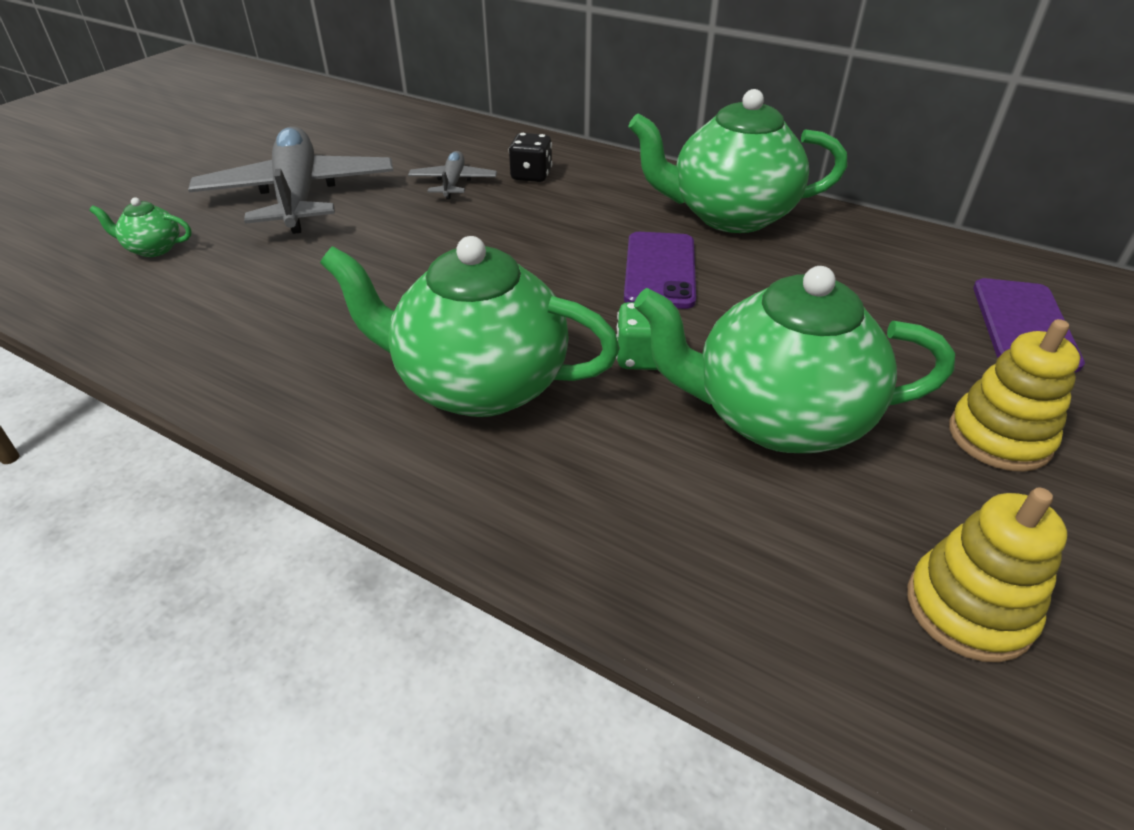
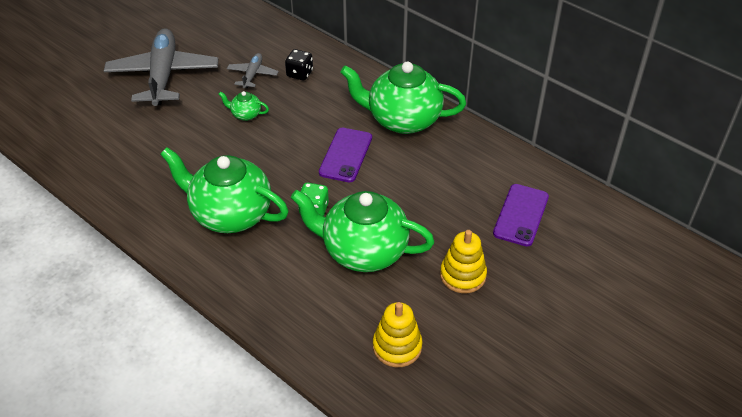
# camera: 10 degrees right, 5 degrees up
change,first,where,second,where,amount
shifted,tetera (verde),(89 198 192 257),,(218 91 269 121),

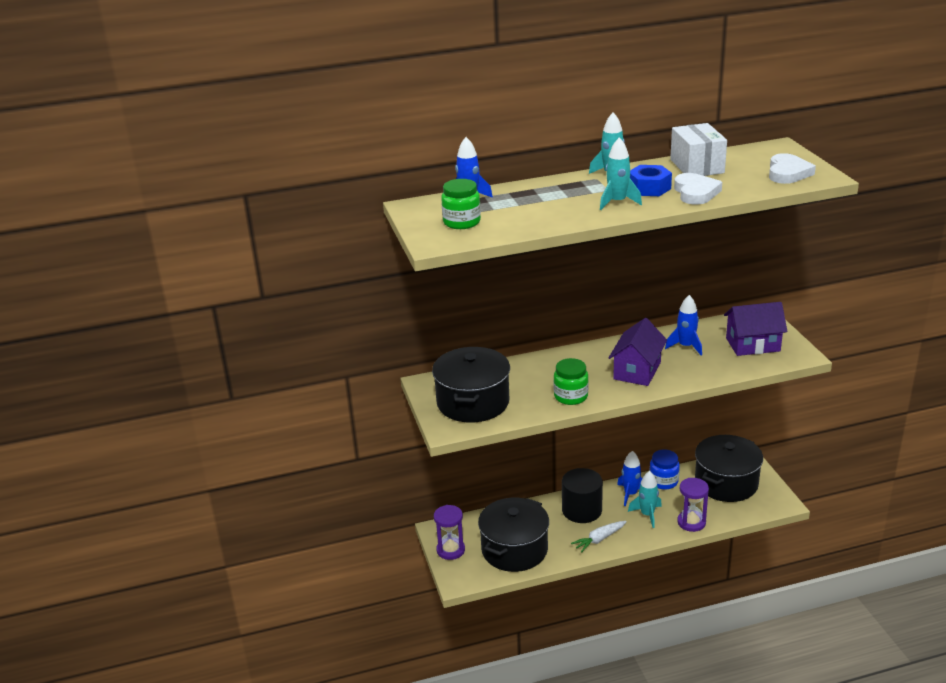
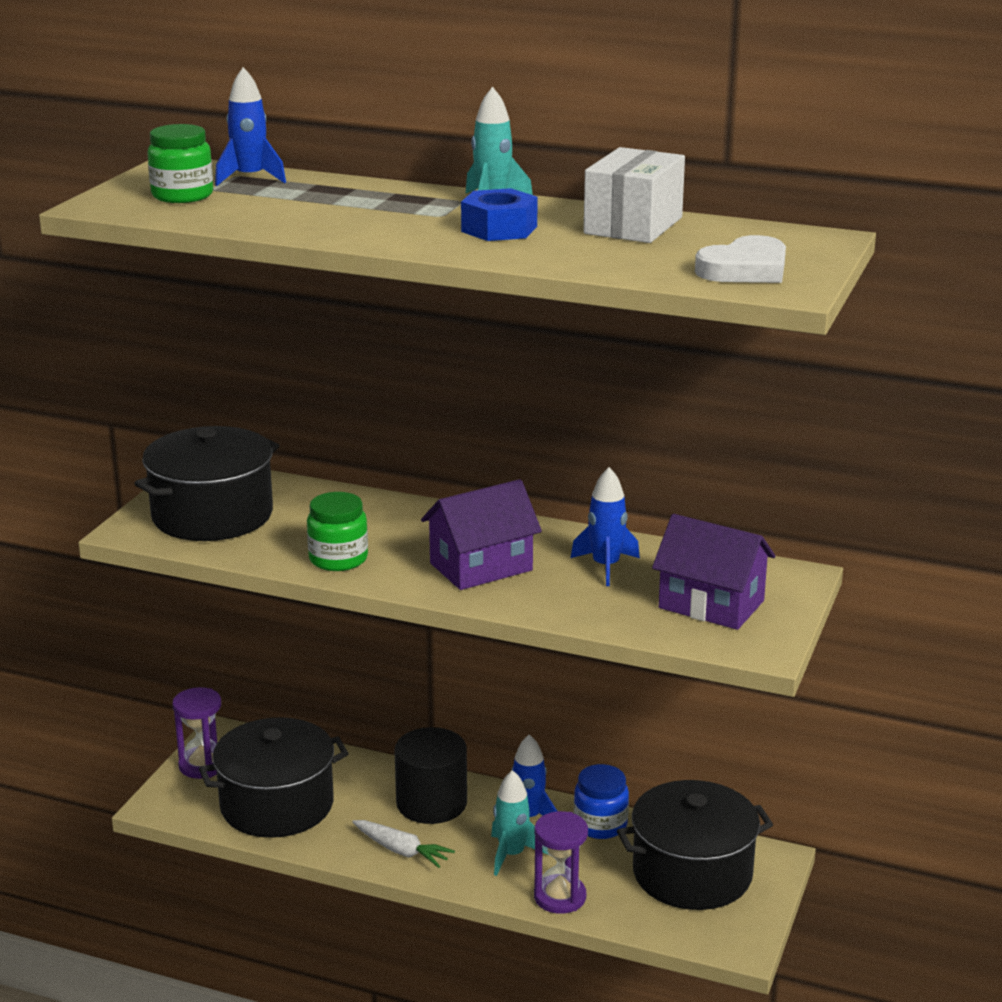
# camera: 35 degrees right, 5 degrees down
change,first,where,second,where,amount
gone,cohete (turquesa),(600 137 642 210),,,
gone,corazón (blanco),(674 173 722 205),,,
rotated,zanahoria (blanco),(571 521 627 553),,(352 820 455 868),150 degrees counterclockwise

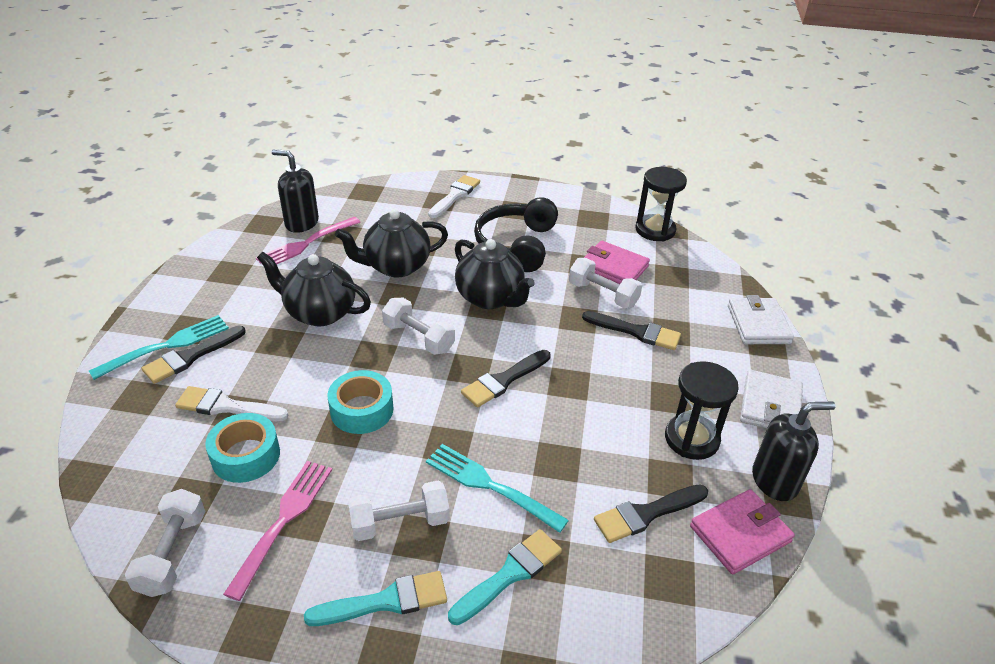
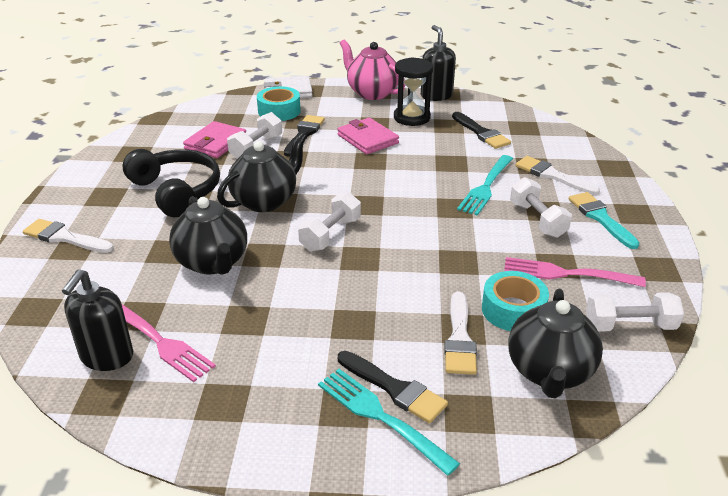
# camera: 95 degrees left, 5 degrees down
change,first,where,second,where,amount
gone,reloj de arena (negro),(636 167 687 241),,,
rotated,auriculares (negro),(474 197 558 272),,(123 149 220 217),135 degrees counterclockwise
shifted,tetera (negro),(257 252 371 326),,(508 289 603 398),
gone,pincel (negro),(461 350 551 407),,,
shifted,cinta adhesiva (turquesa),(328 370 394 434),,(257 86 301 121),
swapped,cartera (blanco),(740 370 803 428),tetera (rosa),(340 40 405 100),
shifted,cartera (rosa),(690 489 795 574),,(337 117 399 155),
repainted,pincel (turquesa),(448 529 562 625),pincel (blanco),(515 156 600 195),

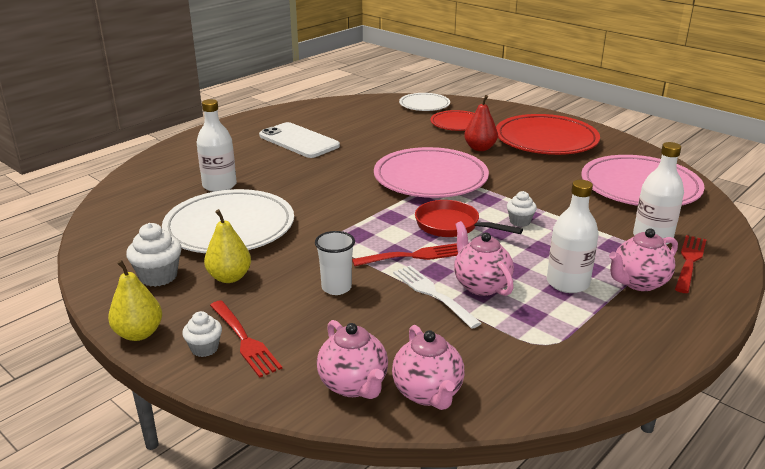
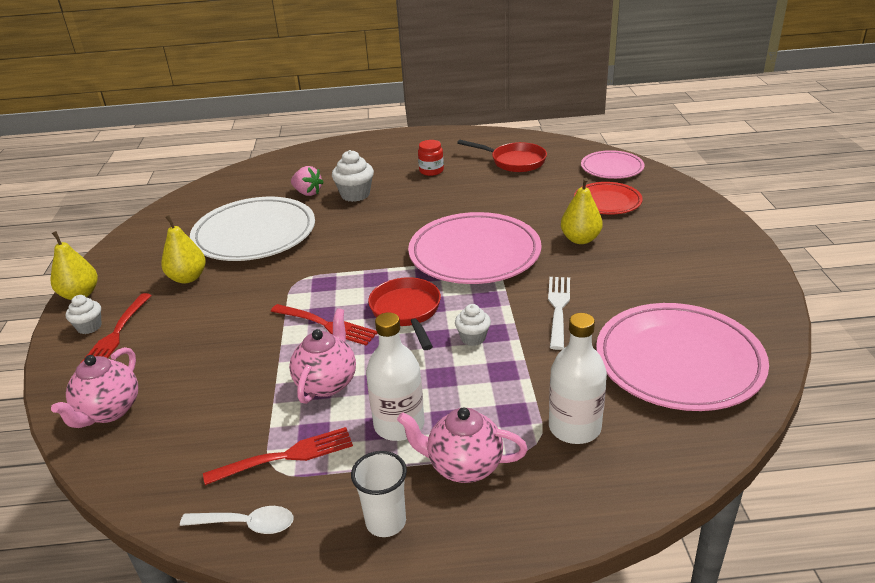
# camera: 45 degrees right, 5 degrees up
change,first,where,second,where,amount
repainted,plato (blanco),(399 93 450 111),plato (rosa),(581 150 645 179),
repainted,pera (rojo),(464 95 498 151),pera (amarillo),(561 178 603 244),
swapped,botella (blanco),(197 99 237 192),fresa (rosa),(291 166 324 196),
gone,plato (rojo),(496 114 600 155),,,
swapped,móvil (blanco),(259 122 340 158),tarro (rojo),(418 140 444 176),
shifted,magdalena (blanco),(126 223 182 287),,(332 150 374 202),
shifted,vaso (blanco),(315 231 355 295),,(351 451 407 537),
shifted,tenedor (rojo),(675 235 707 293),,(203 427 353 485),
shifted,tenedor (blanco),(393 266 482 329),,(548 277 570 350),
gone,tetera (rosa),(392 325 465 410),,,
new,,,sartén (rojo),(457 140 547 172),
new,,,cuchara (blanco),(180 506 293 534),

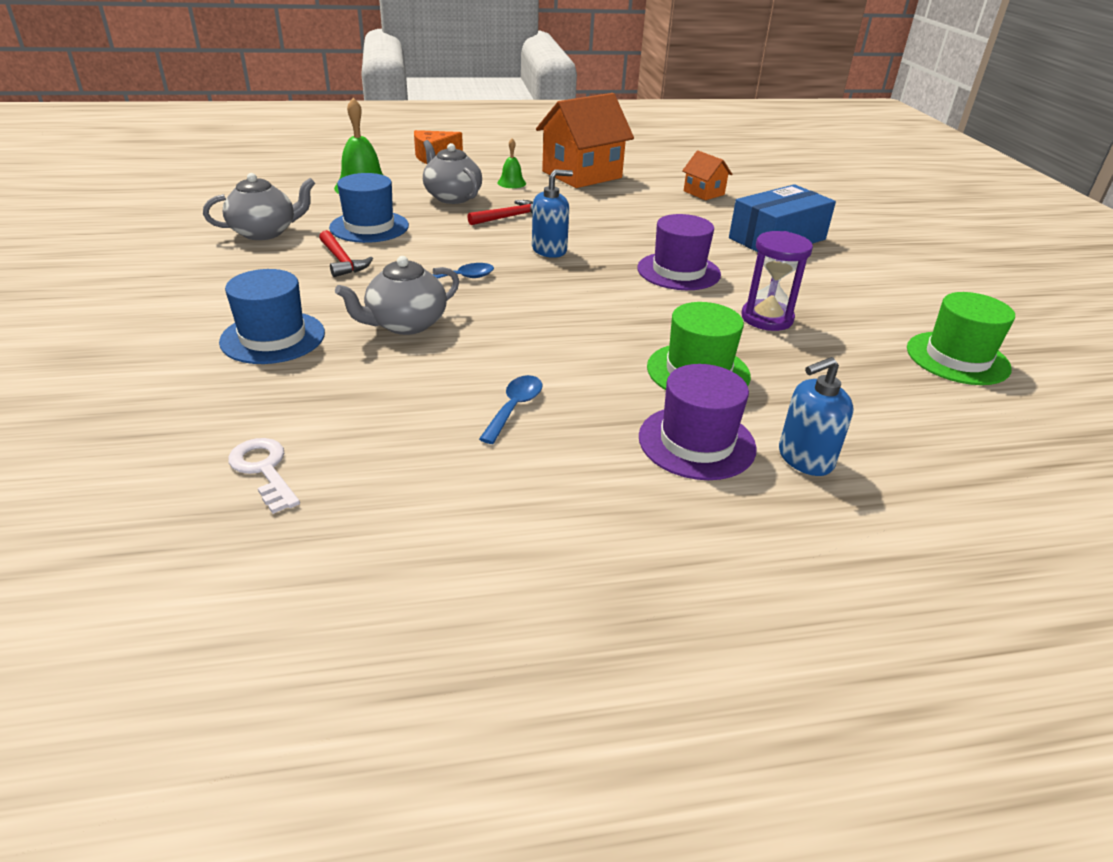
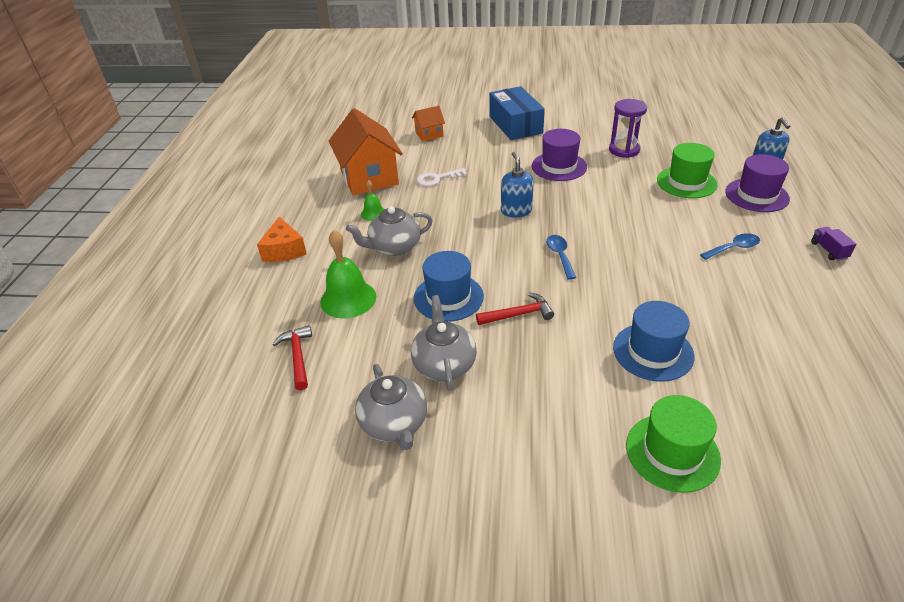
# camera: 70 degrees left, 5 degrees up
change,first,where,second,where,amount
shifted,martillo (rojo),(467 200 533 225),,(272 325 312 391),
shifted,tetera (gris),(335 256 459 335),,(355 364 427 450),
shifted,sombrero (verde),(907 292 1015 385),,(626 395 721 493),
rotated,cuchara (azul),(479 375 543 444),,(700 233 760 260),120 degrees clockwise
shifted,llave (blanco),(228 438 300 514),,(416 168 467 186),
new,,,camión (morado),(811 227 856 261),

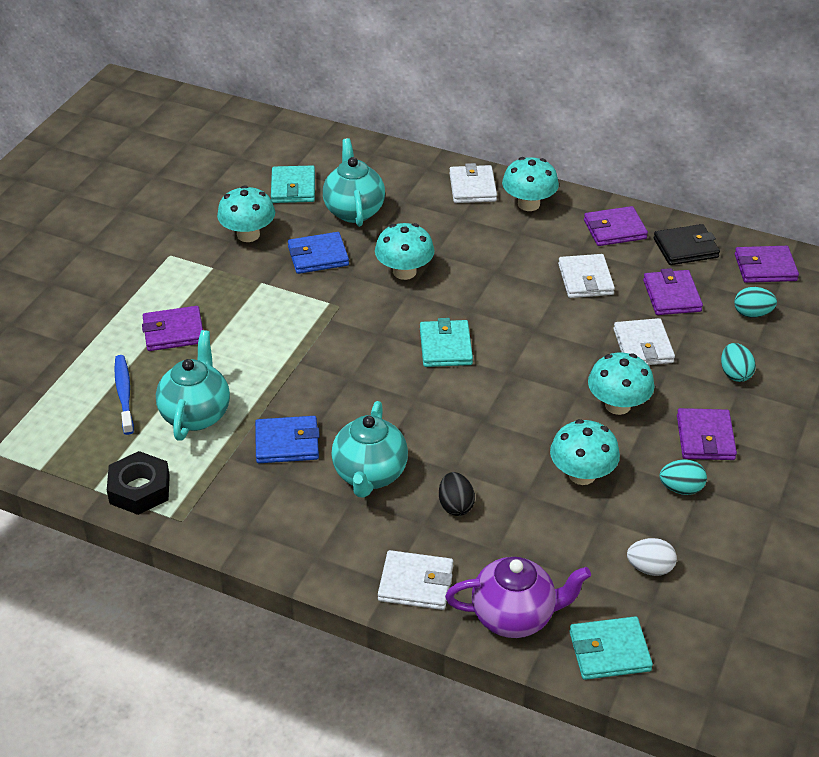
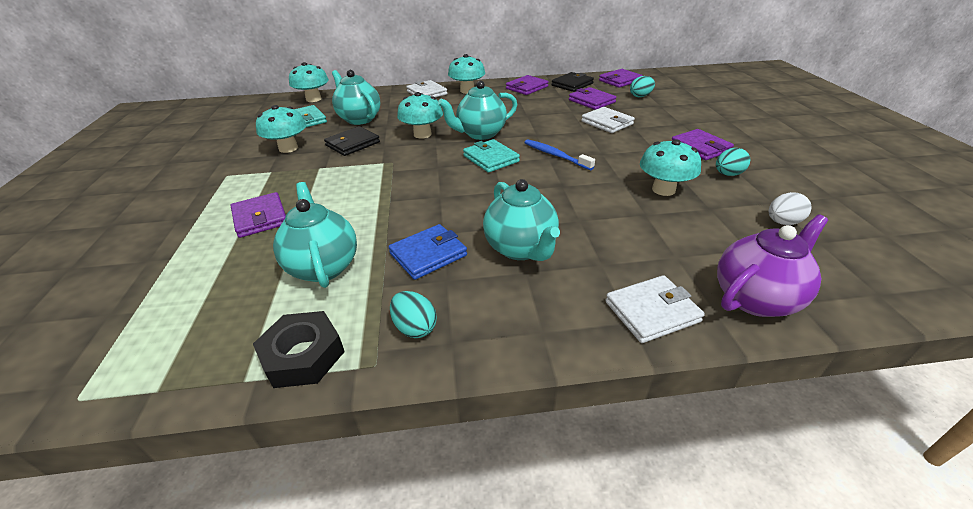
# camera: 30 degrees left, 5 degrees down
change,first,where,second,where,amount
repainted,cartera (azul),(288 232 349 274),cartera (negro),(324 126 380 156),
gone,cartera (blanco),(558 254 615 298),,,
rotated,cartera (morado),(142 306 203 351),,(231 192 286 238),75 degrees counterclockwise
shifted,huevo (turquesa),(721 343 756 382),,(390 291 437 338),
shifted,seta (turquesa),(588 353 654 415),,(289 62 329 102),
shifted,cepillo de dientes (azul),(114 355 134 435),,(524 139 595 170),
gone,huevo (negro),(439 472 475 516),,,
gone,cartera (turquesa),(569 616 653 680),,,
new,,,tetera (turquesa),(438 81 517 140),

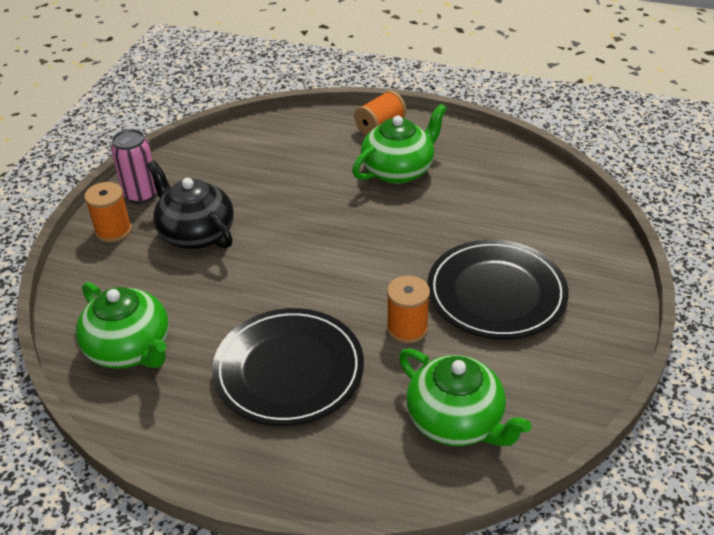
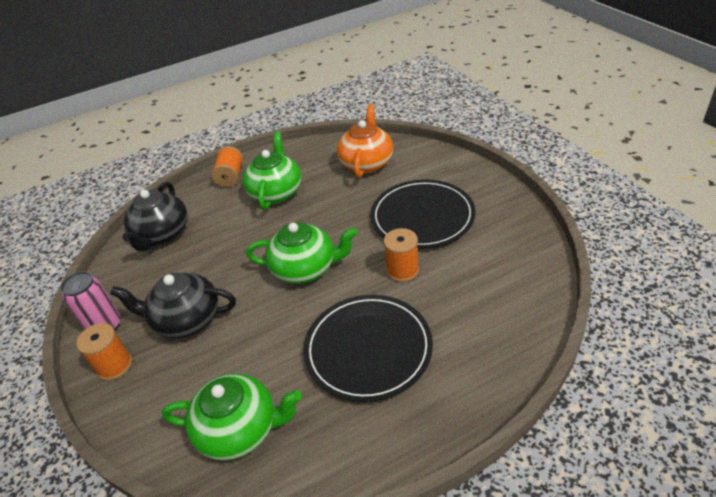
# camera: 40 degrees left, 0 degrees up
change,first,where,second,where,amount
shifted,tetera (verde),(399 348 532 446),,(246 222 357 284),
new,,,tetera (naranja),(337 104 393 178),
new,,,tetera (negro),(122 182 188 251),

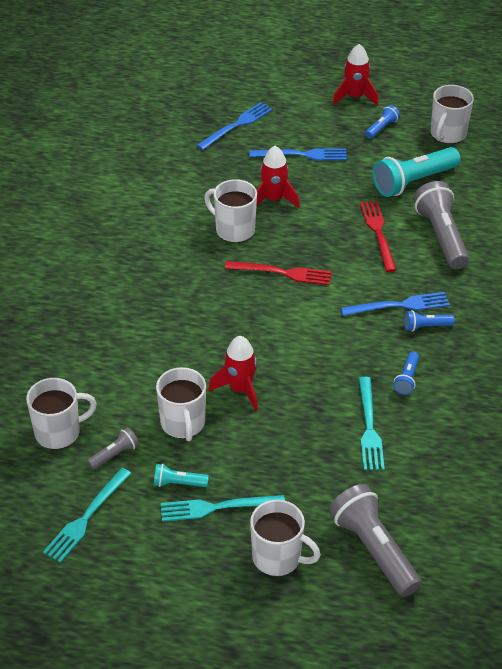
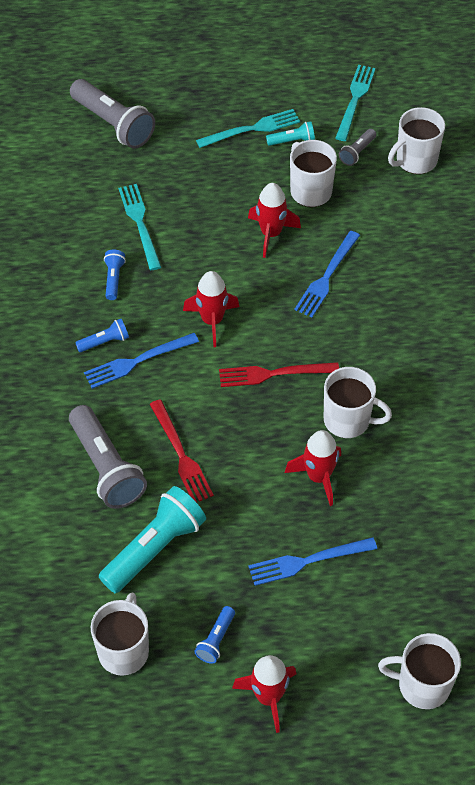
# camera: 165 degrees right, 10 degrees up
change,first,where,second,where,amount
shifted,tenedor (azul),(196 102 272 150),,(294 231 360 317),
shifted,taza (blanco),(250 500 321 576),,(378 633 461 709),
new,,,cohete (rojo),(183 271 239 347),

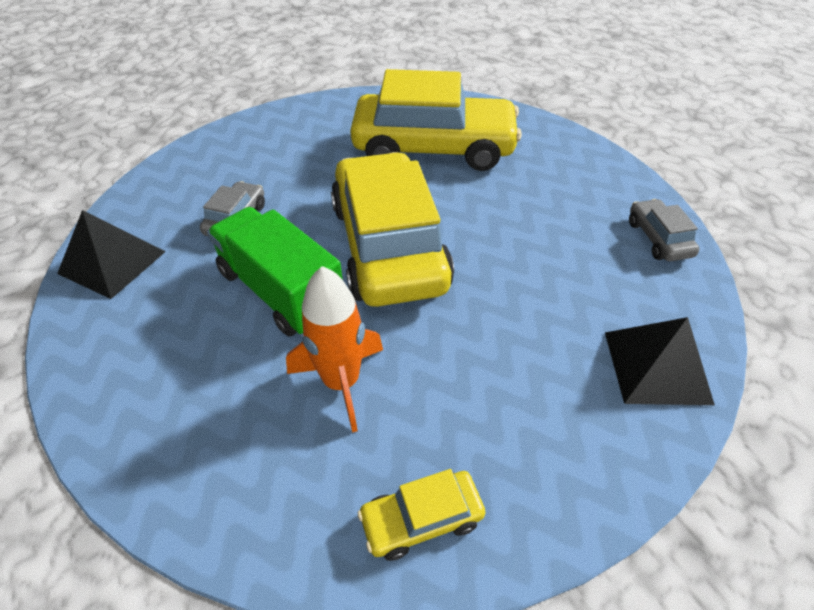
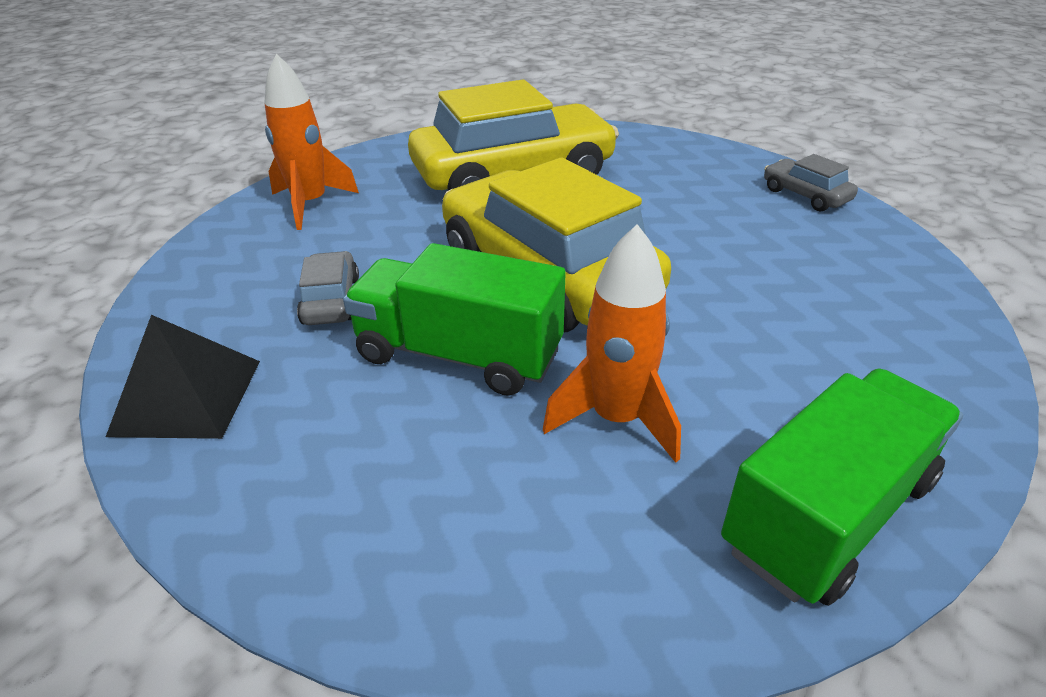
# camera: 25 degrees left, 10 degrees down
change,first,where,second,where,amount
gone,pirámide (negro),(605 317 715 405),,,
swapped,coche (amarillo),(358 469 485 561),camión (verde),(721 368 963 606),
new,,,cohete (naranja),(265 54 359 230),

